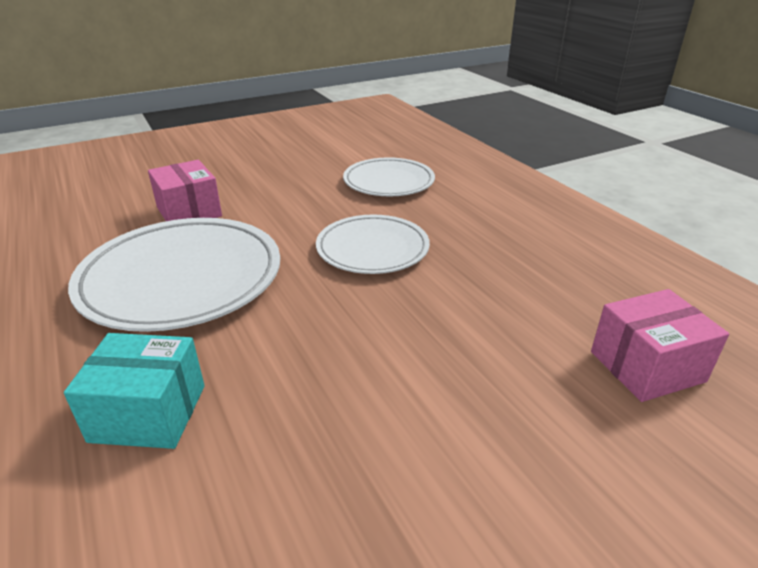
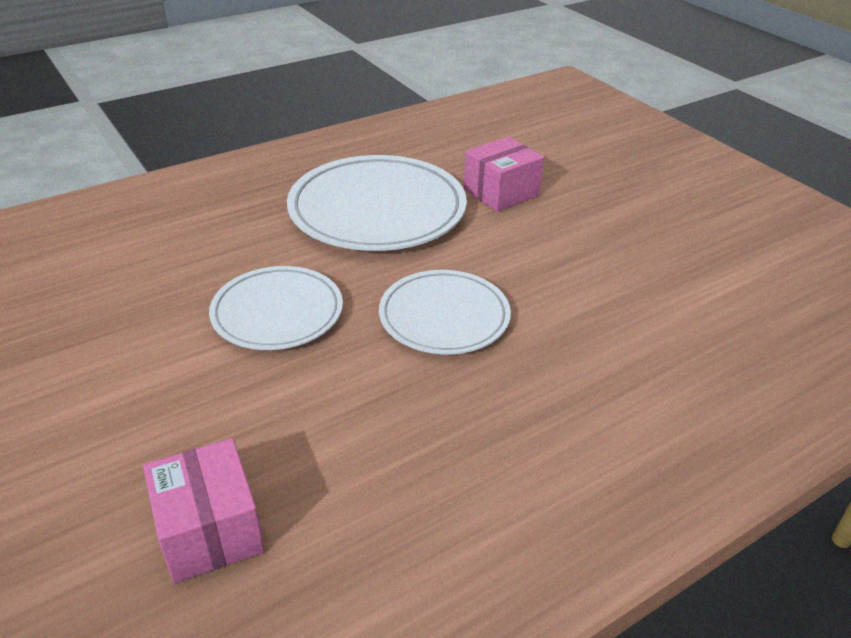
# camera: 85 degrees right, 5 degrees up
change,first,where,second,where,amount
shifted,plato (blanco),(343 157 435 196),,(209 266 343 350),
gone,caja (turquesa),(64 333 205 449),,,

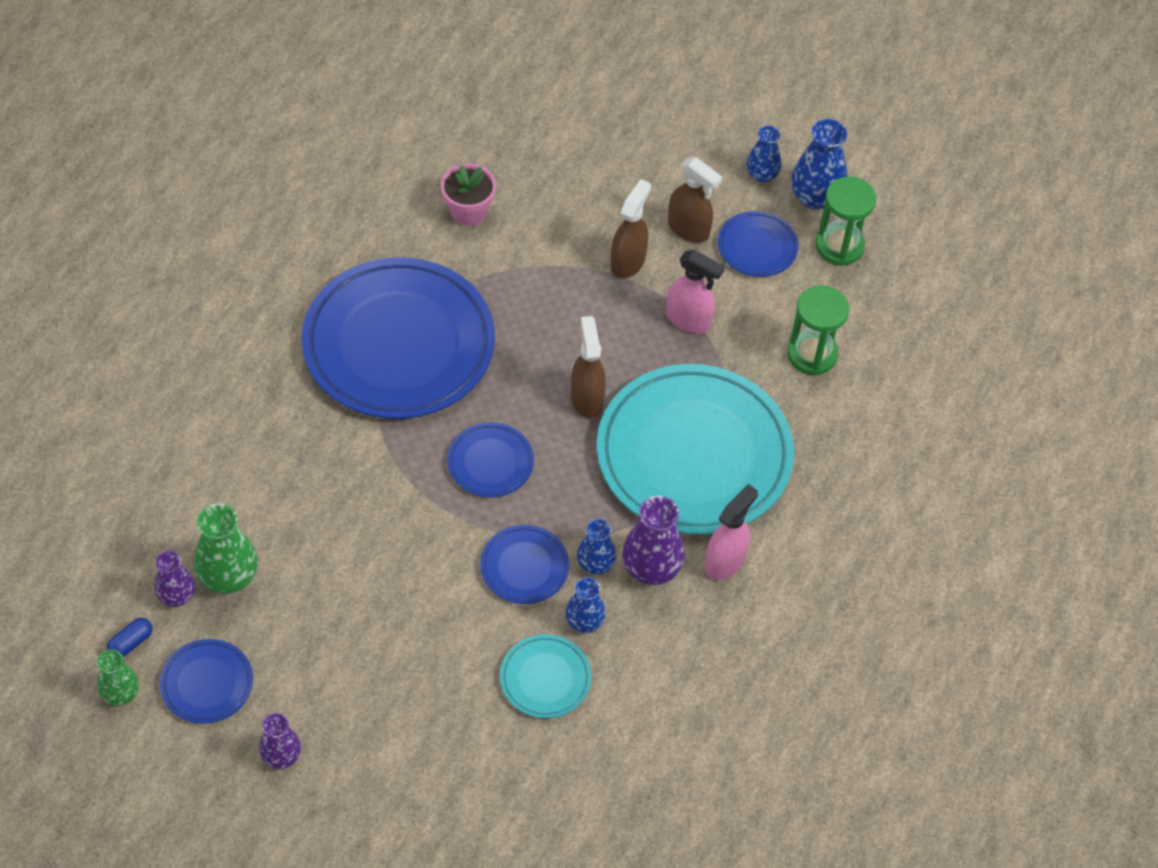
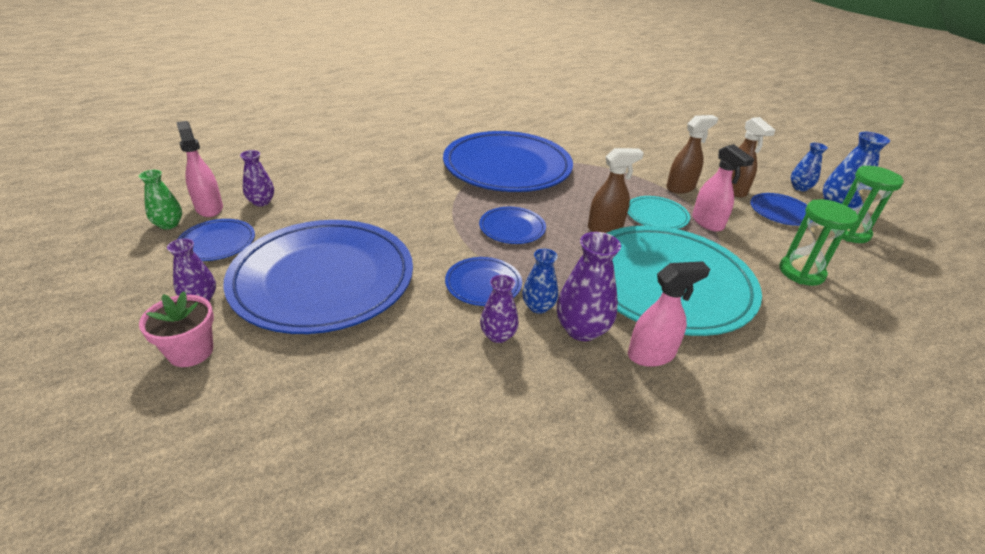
# camera: 35 degrees right, 20 degrees down
change,first,where,second,where,amount
shifted,maceta (rosa),(441 164 496 226),,(139 291 214 367),
rotated,pulverizador (marrón),(571 316 606 418),,(588 148 644 233),45 degrees clockwise
gone,florero (verde),(194 504 258 594),,,
repainted,florero (azul),(566 577 606 633),florero (morado),(480 275 519 343),
swapped,cápsula (azul),(107 618 152 657),pulverizador (rosa),(176 121 223 217),
shifted,plato (turquesa),(500 634 592 718),,(628 196 690 229),
new,,,plato (azul),(223 220 413 334),

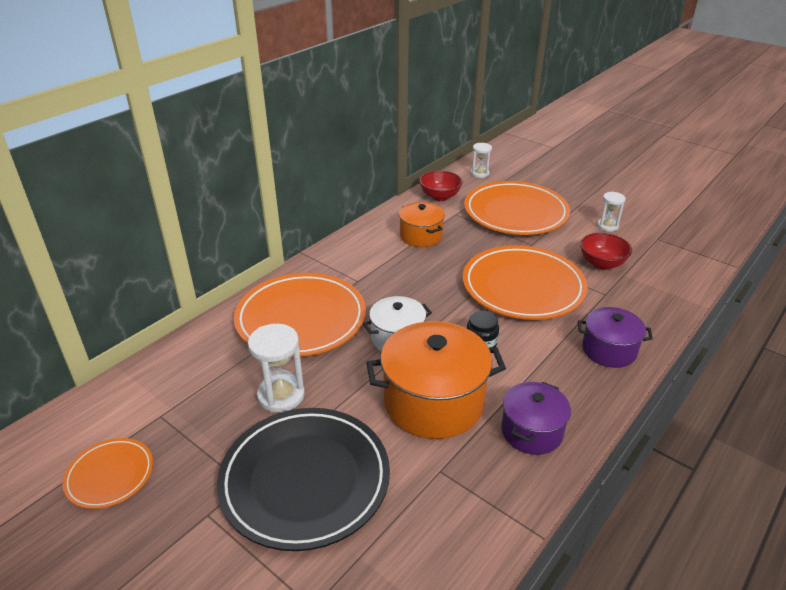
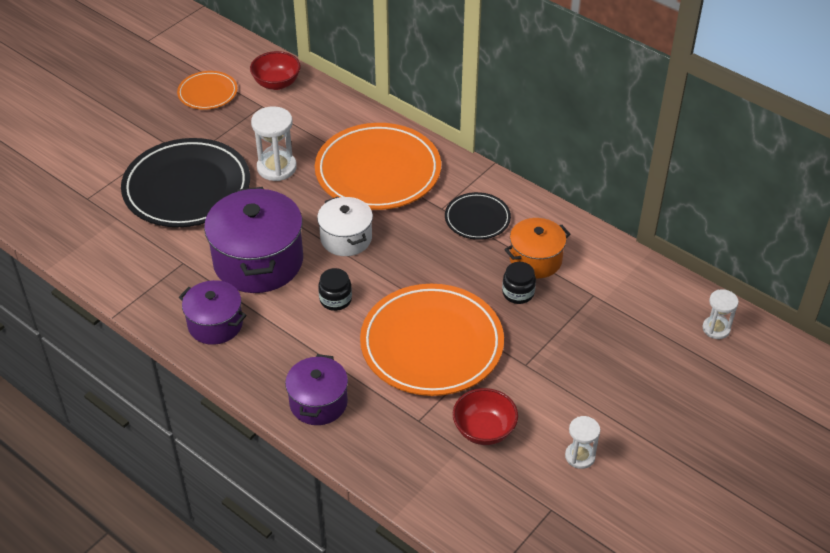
# camera: 90 degrees right, 10 degrees up
change,first,where,second,where,amount
shifted,cuenco (rojo),(419 171 463 201),,(250 51 301 90),
gone,plato (naranja),(464 181 570 235),,,
repainted,olla (naranja),(366 321 506 439),olla (morado),(204 187 303 293),
new,,,plato (negro),(445 192 511 240),
new,,,tarro (negro),(502 262 536 304),

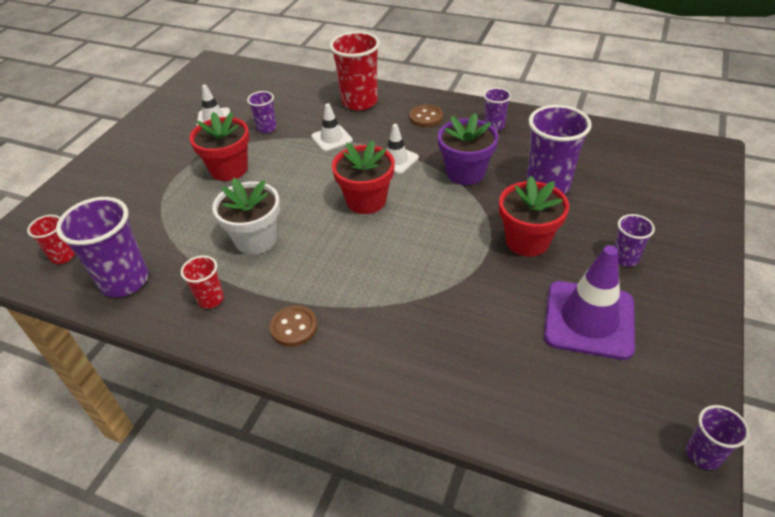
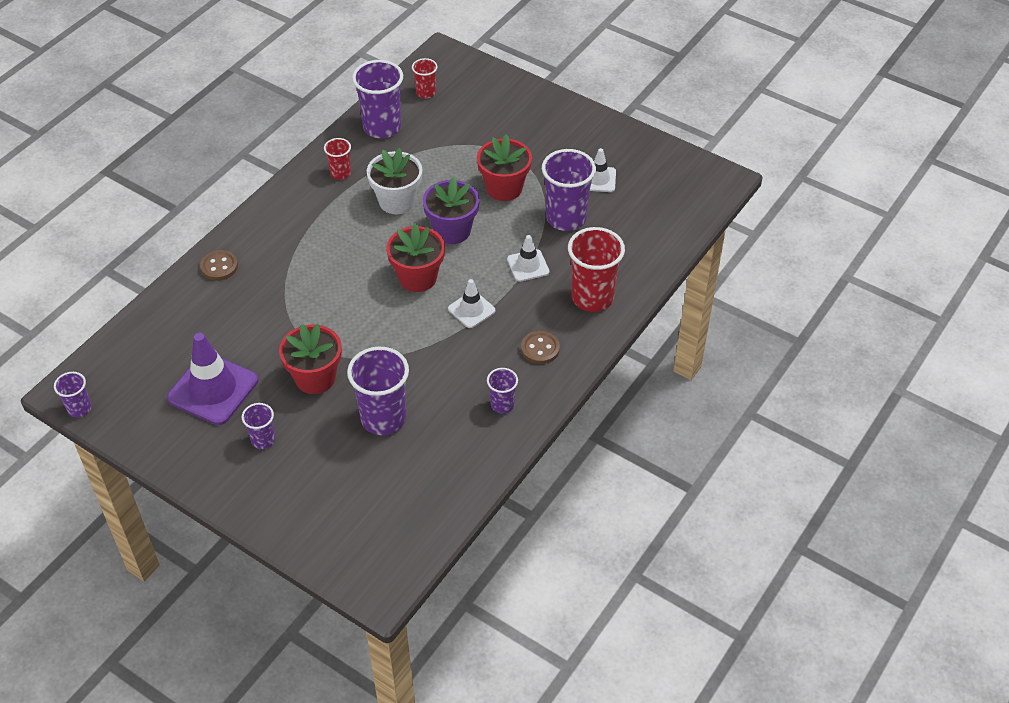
# camera: 100 degrees right, 5 degrees up
change,first,where,second,where,amount
scaled,vaso (morado),(247 91 277 133),,(542 149 596 231),x1.90
shifted,maceta (morado),(438 113 498 185),,(423 177 480 244),
shifted,botón (marrón),(270 305 317 347),,(200 250 238 281),

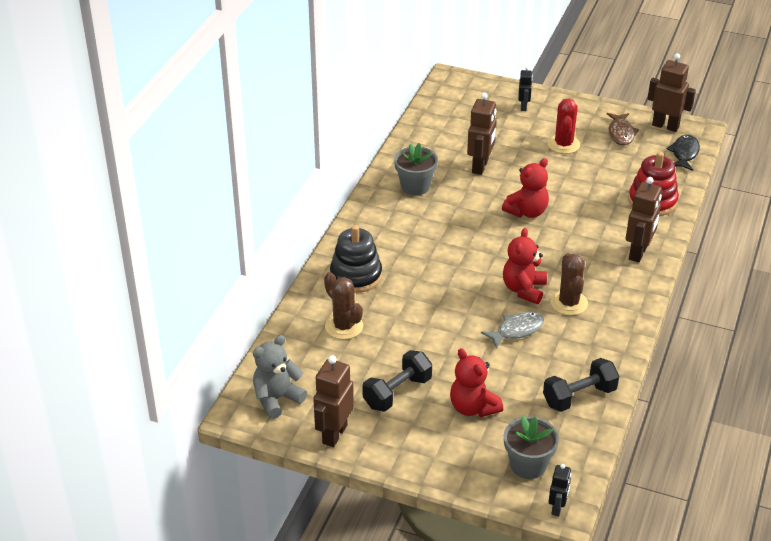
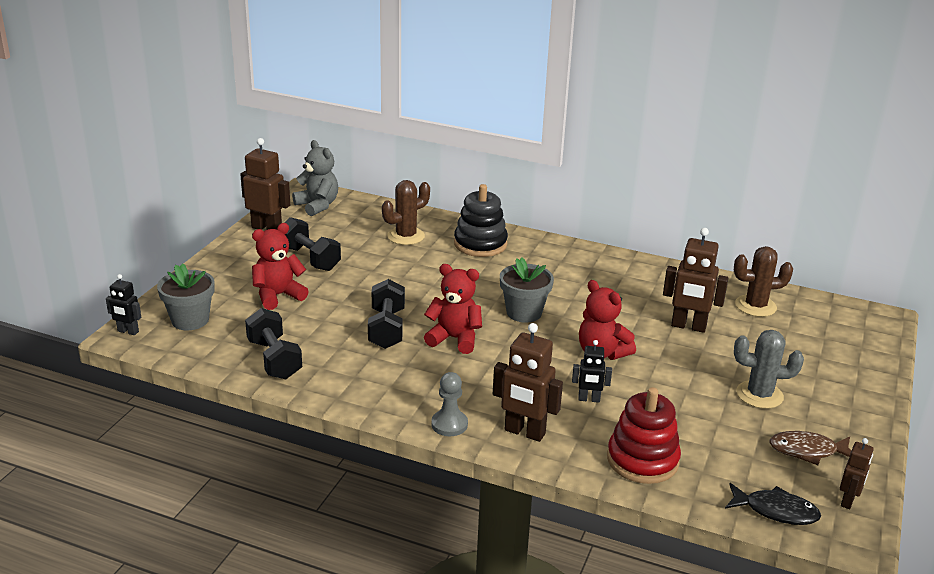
# camera: 90 degrees right, 10 degrees down
change,first,where,second,where,amount
scaled,robot (marrón),(647 53 696 132),,(840 438 874 509),x0.58
shifted,robot (negro),(518 66 533 111),,(572 340 612 403),
repainted,cactus (rojo),(547 98 580 154),cactus (gris),(734 330 804 409),
shifted,maceta (gris),(394 143 438 195),,(500 258 554 323),
shifted,cactus (marrón),(550 253 588 315),,(734 246 793 317),
swapped,pez (gris),(481 312 544 349),mancuerna (negro),(368 279 405 349),
new,,,peón (gris),(431 372 468 436),

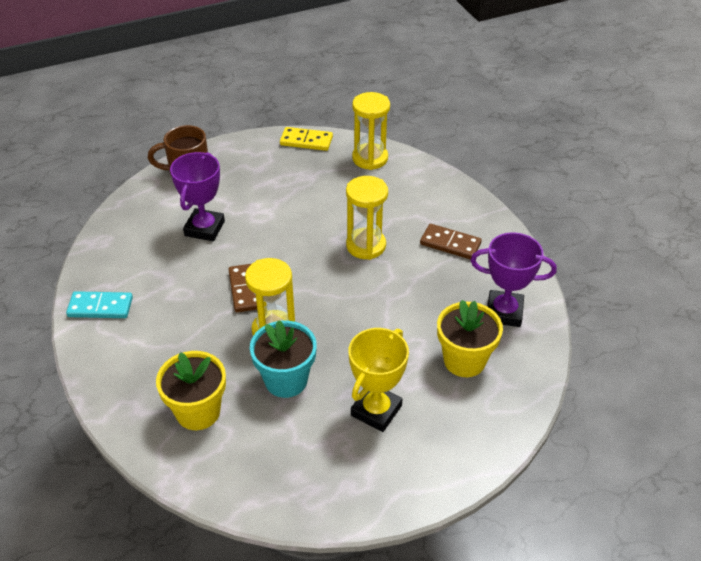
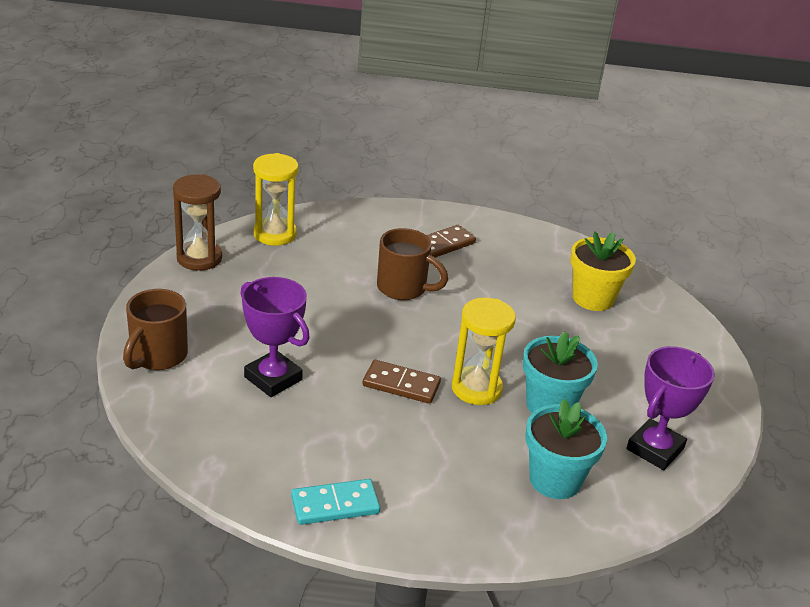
# camera: 65 degrees left, 10 degrees down
change,first,where,second,where,amount
swapped,ficha de dominó (amarillo),(280 127 333 151),reloj de arena (marrón),(173 174 222 271),
swapped,reloj de arena (amarillo),(346 176 388 260),taza (marrón),(377 228 448 300),
shifted,trofeo (morado),(470 232 557 327),,(626 346 715 470),
rotated,ficha de dominó (turquesa),(66 291 133 318),,(291 479 380 525),45 degrees clockwise
gone,trofeo (amarillo),(349 328 409 432),,,
repainted,maceta (amarillo),(156 351 226 430),maceta (turquesa),(526 399 607 499),

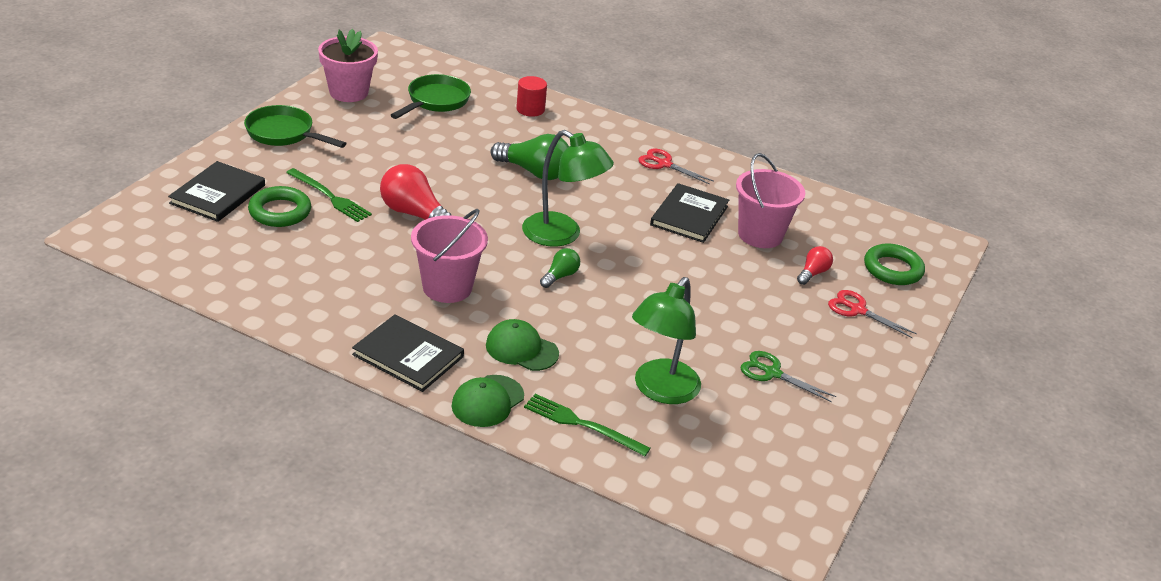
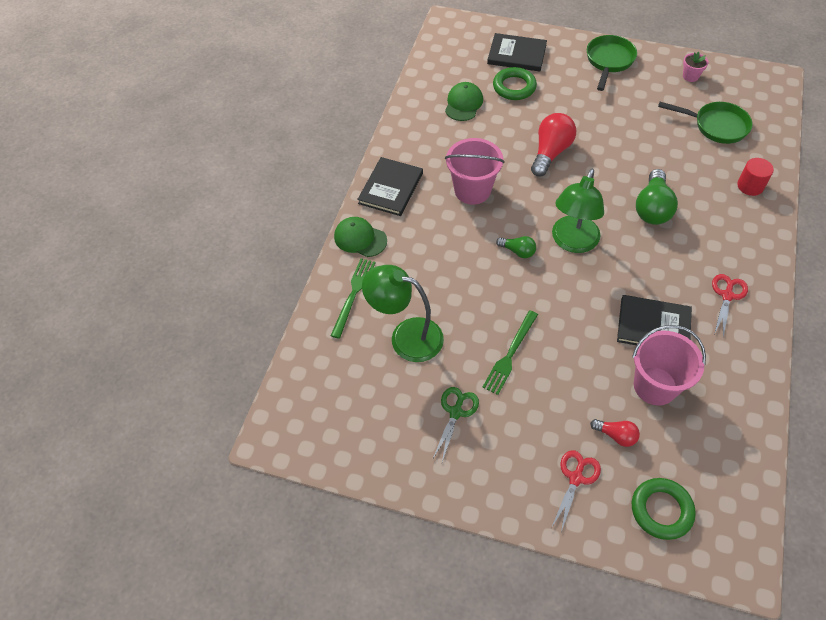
# camera: 85 degrees right, 20 degrees up
change,first,where,second,where,amount
scaled,maceta (rosa),(318 29 378 102),,(683 52 709 82),x0.51
shifted,tenedor (verde),(286 168 372 222),,(482 310 538 395),
shifted,gorra (verde),(486 319 559 371),,(445 82 483 121),

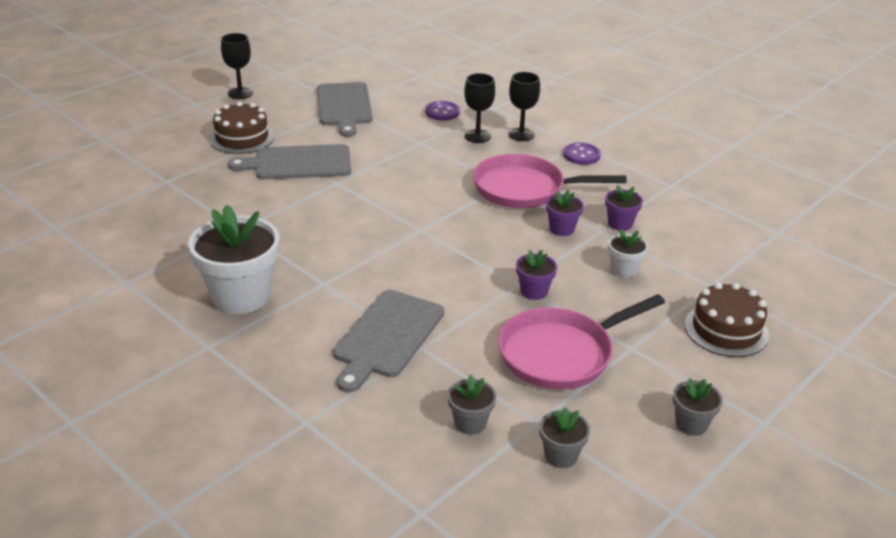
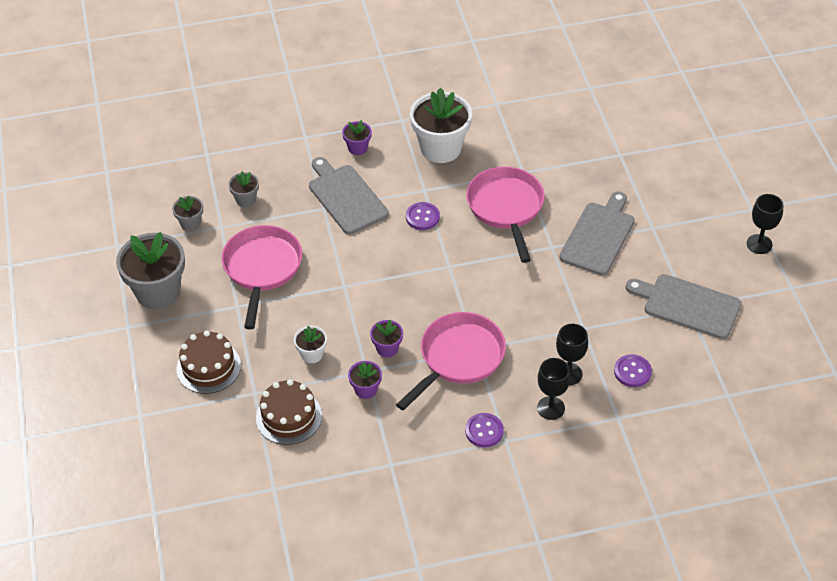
# camera: 125 degrees right, 15 degrees up
change,first,where,second,where,amount
shifted,tarta (marrón),(210 102 274 154),,(256 379 322 445),
shifted,maceta (morado),(516 250 557 300),,(342 120 372 155),
scaled,maceta (gris),(673 378 723 436),,(116 232 185 310),x2.09
new,,,sartén (rosa),(466 167 545 263),
new,,,botón (morado),(406 202 440 230),

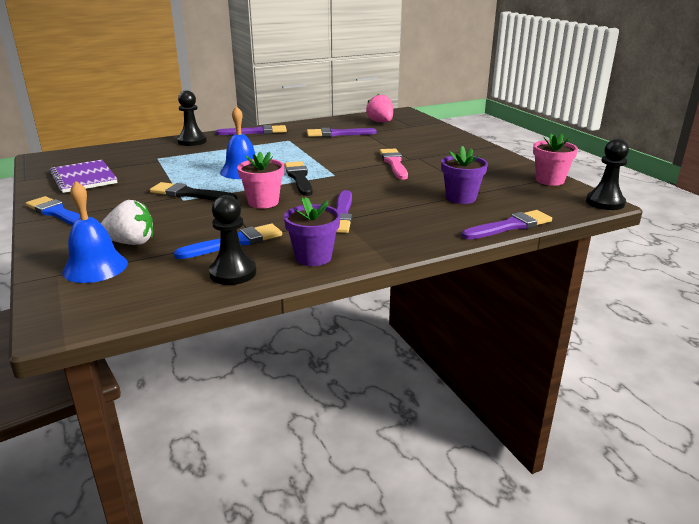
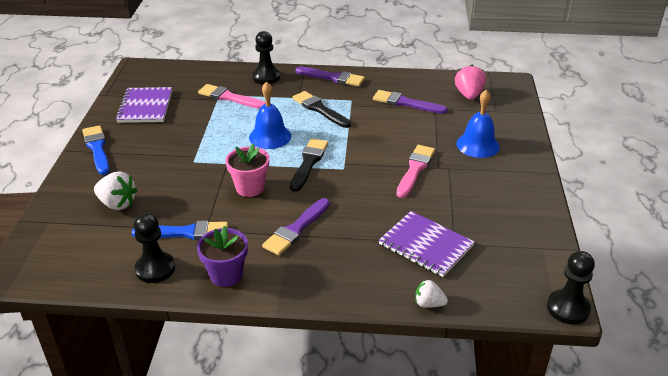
# camera: 30 degrees right, 10 degrees up
change,first,where,second,where,amount
gone,maceta (rosa),(533 134 578 186),,,
swapped,maceta (morado),(441 146 488 204),cuaderno (morado),(379 211 475 277),
shifted,campana (azul),(62 181 128 283),,(456 90 500 158),
shifted,pincel (negro),(150 182 237 201),,(292 91 351 128),
swapped,pincel (morado),(462 210 552 240),fresa (blanco),(415 280 448 308),
new,,,pincel (rosa),(198 84 266 109),

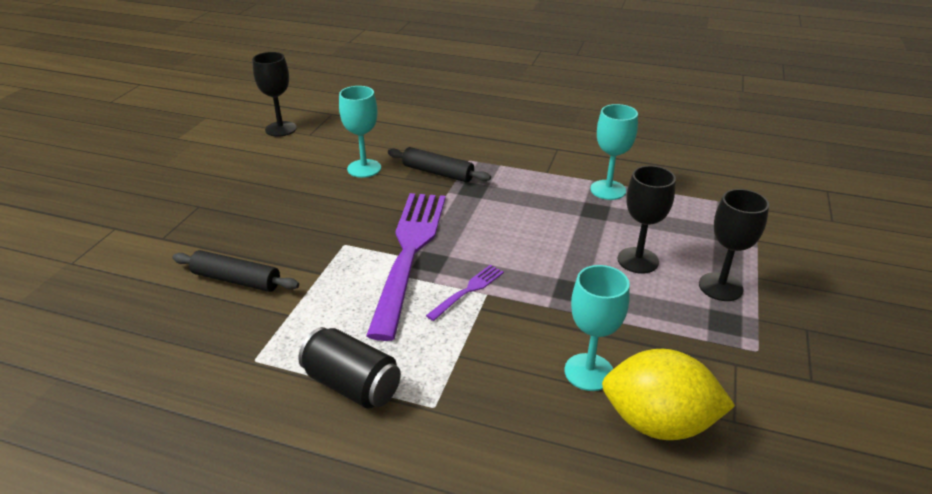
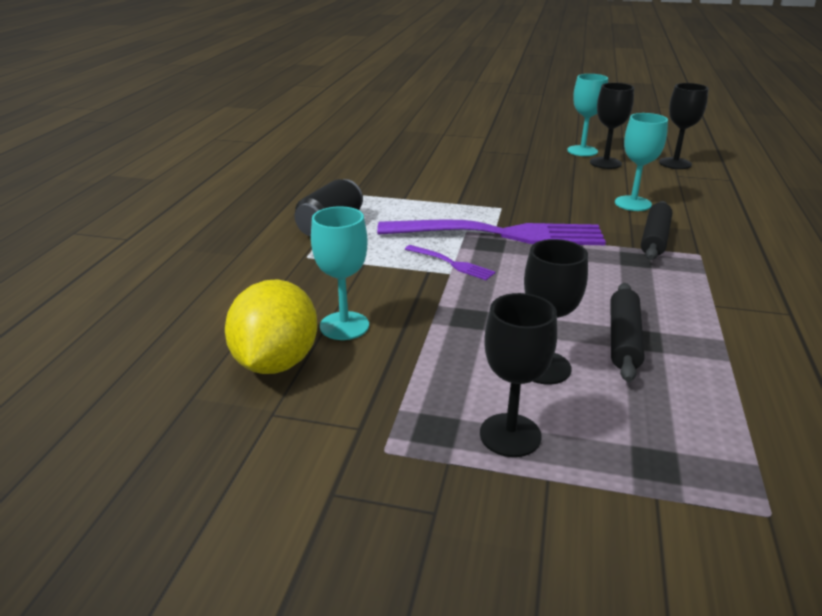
# camera: 85 degrees right, 5 degrees down
change,first,where,second,where,amount
shifted,copa (turquesa),(590 104 638 200),,(567 74 608 156),
shifted,rodillo (negro),(172 250 299 292),,(610 283 644 382),
new,,,copa (negro),(590 83 634 169),

